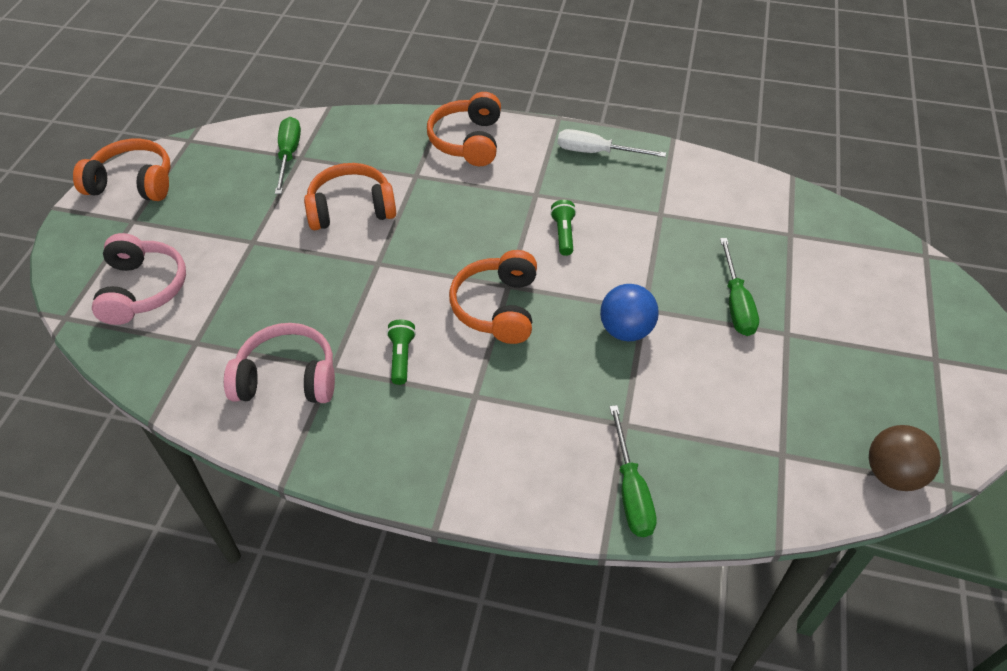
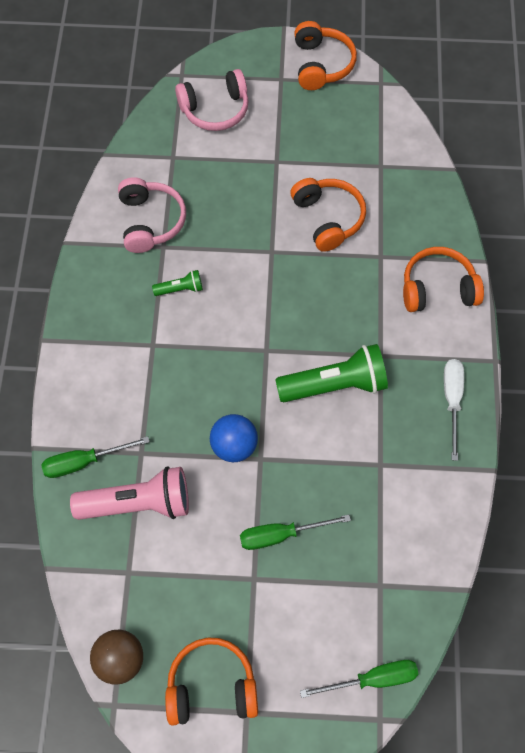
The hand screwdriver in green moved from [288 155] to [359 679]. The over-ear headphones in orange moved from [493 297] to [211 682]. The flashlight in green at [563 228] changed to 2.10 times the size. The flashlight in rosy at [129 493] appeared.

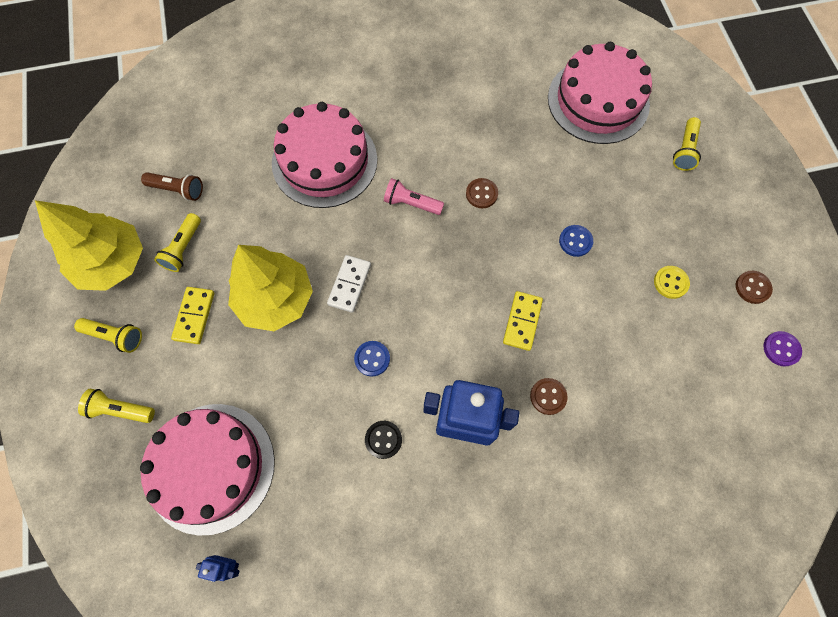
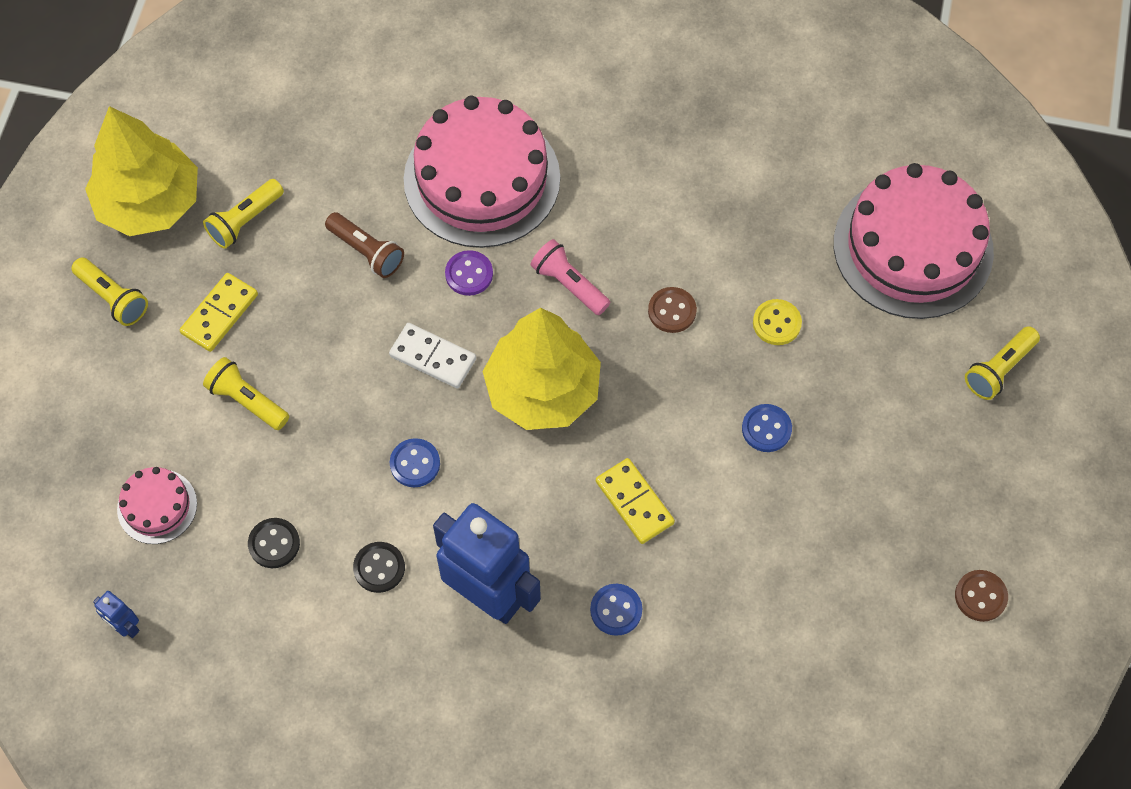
The flashlight in bright yellow moved from [116 406] to [246 393]. The layer cake in rosy at [207 470] changed to 0.47 times the size. The flashlight in dark brown moved from [172 186] to [364 245]. The toy tree in bright yellow moved from [270 288] to [542 369]. The domino in snow-white at [349 284] turned 75 degrees clockwise. The domino in bright yellow at [523 321] turned 75 degrees counterclockwise. The button in dark brown at [549 396] became the button in blue at [616 610]. The button in bright yellow moved from [672 282] to [777 322]. The button in purple moved from [782 348] to [469 273]. The button in black at [274 543] appeared.

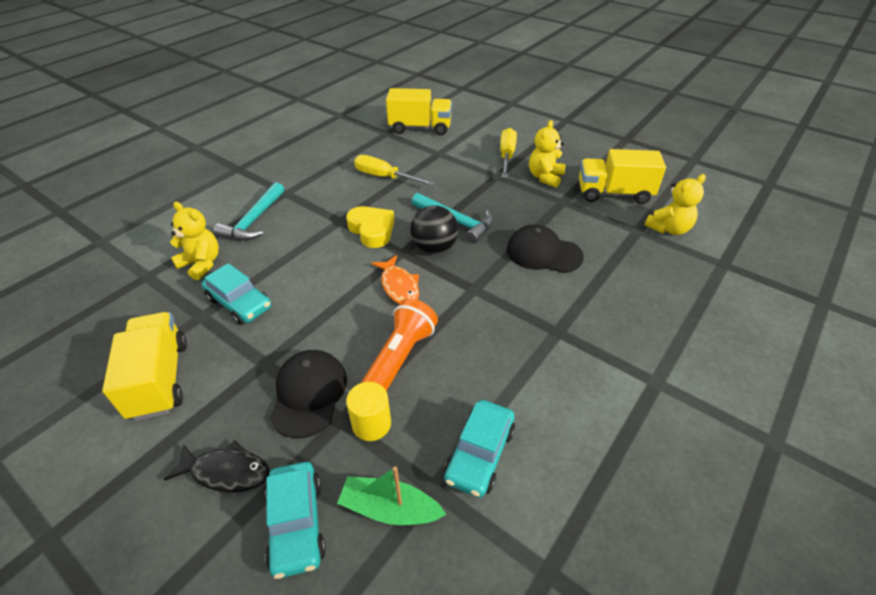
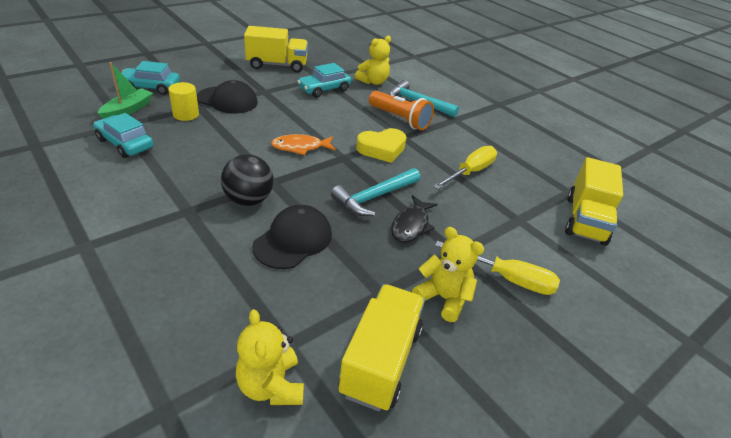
The toy fish in black moved from [216 466] to [414 219]. The flashlight in orange moved from [399 344] to [401 110]. The ball in black moved from [434 229] to [247 180].

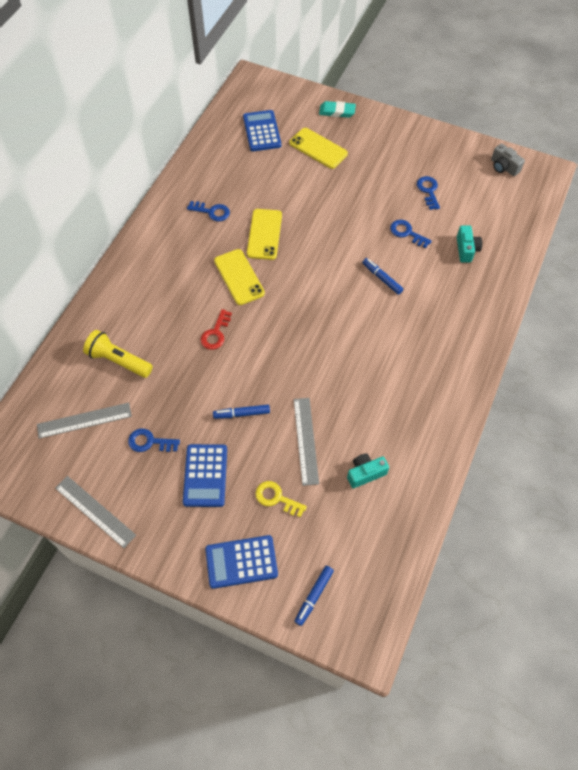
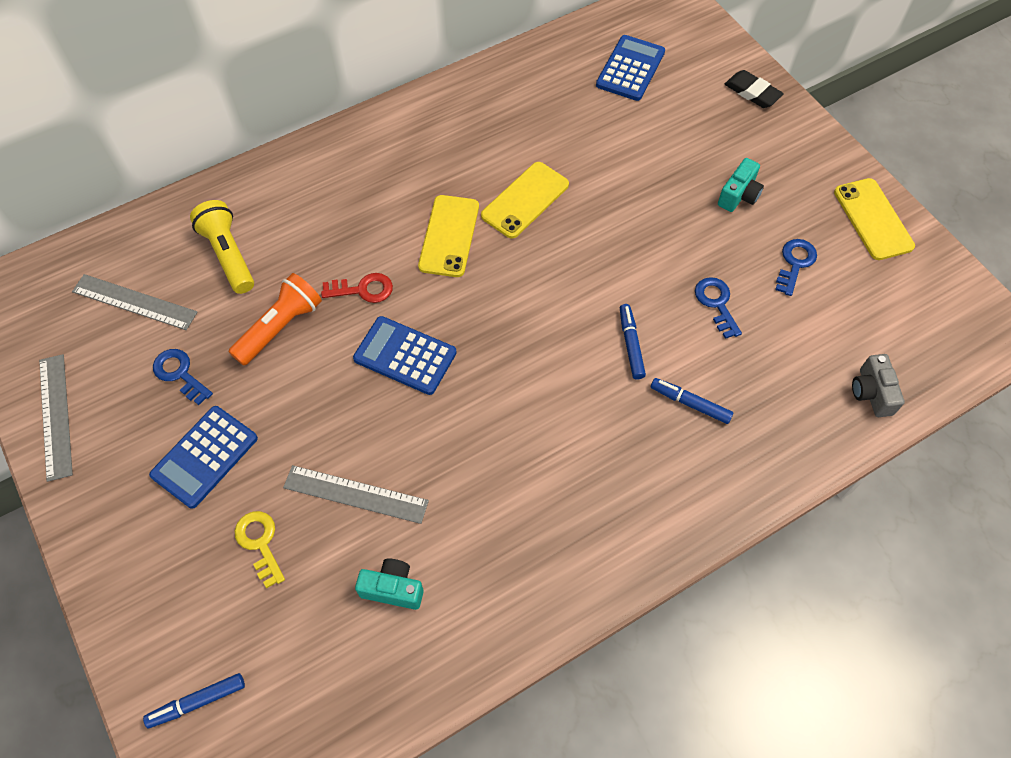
The latchkey in blue at [208 211] disappeared. The latchkey in scarlet at [216 329] turned 150 degrees counterclockwise. The adding machine in blue moved from [241 562] to [405 355]. The marker pen in blue moved from [241 412] to [692 401]. The mobile phone in bright yellow moved from [318 148] to [874 219]. The ruler in gray at [306 442] turned 75 degrees clockwise. The gum eraser in aqua at [337 109] became the gum eraser in black at [754 89]. The compact camera in aqua moved from [469 244] to [741 185]. The compact camera in gray moved from [508 159] to [878 385]. The flashlight in orange at [275 319] appeared.

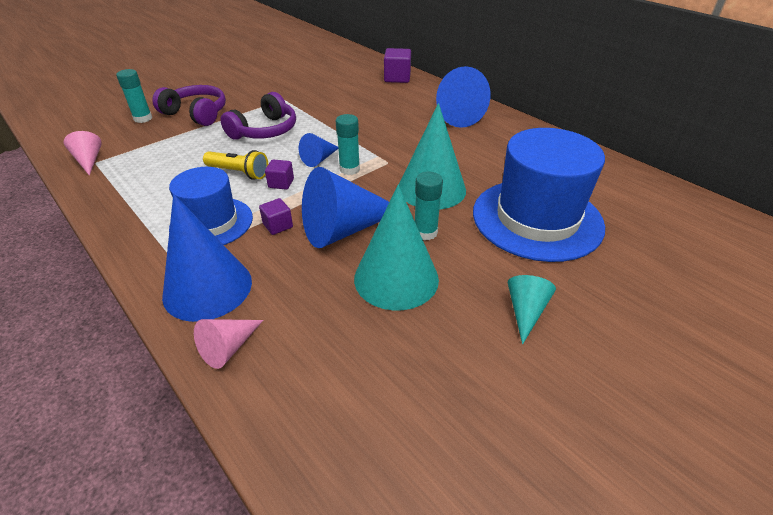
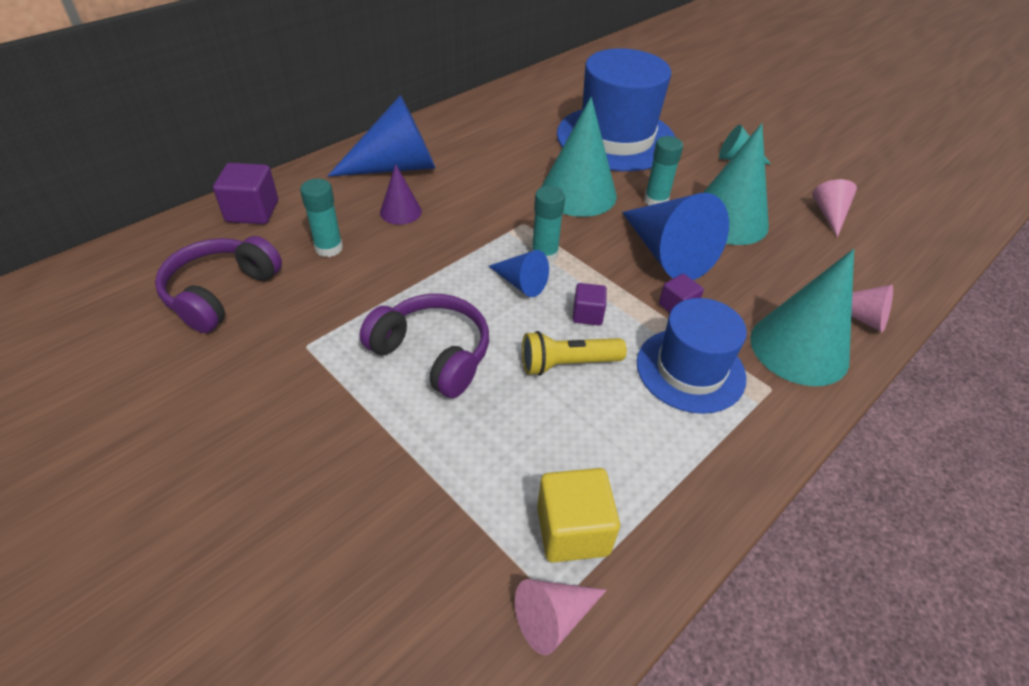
The glue stick in aqua moved from [134 96] to [321 217]. The over-ear headphones in purple moved from [189 105] to [218 284]. The cone shape in blue at [207 258] became the cone shape in aqua at [802 317]. The flashlight in bright yellow at [235 165] turned 120 degrees counterclockwise. The cone shape in purple at [401 194] appeared. The block in bright yellow at [578 515] appeared. The cone shape in rosy at [834 208] appeared.

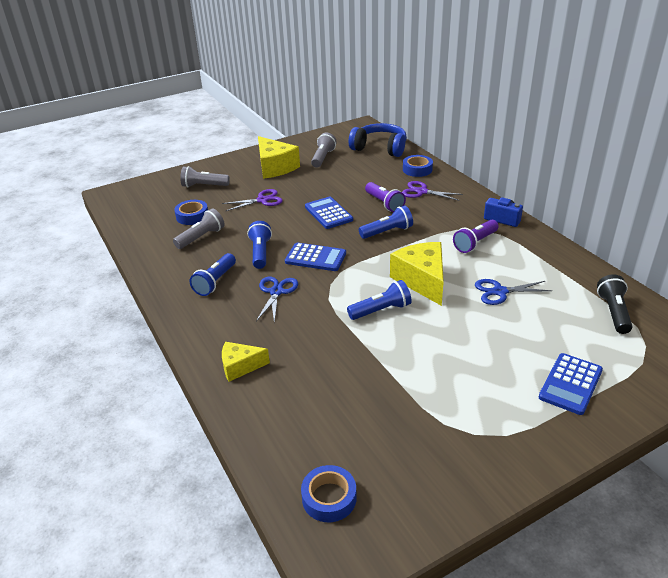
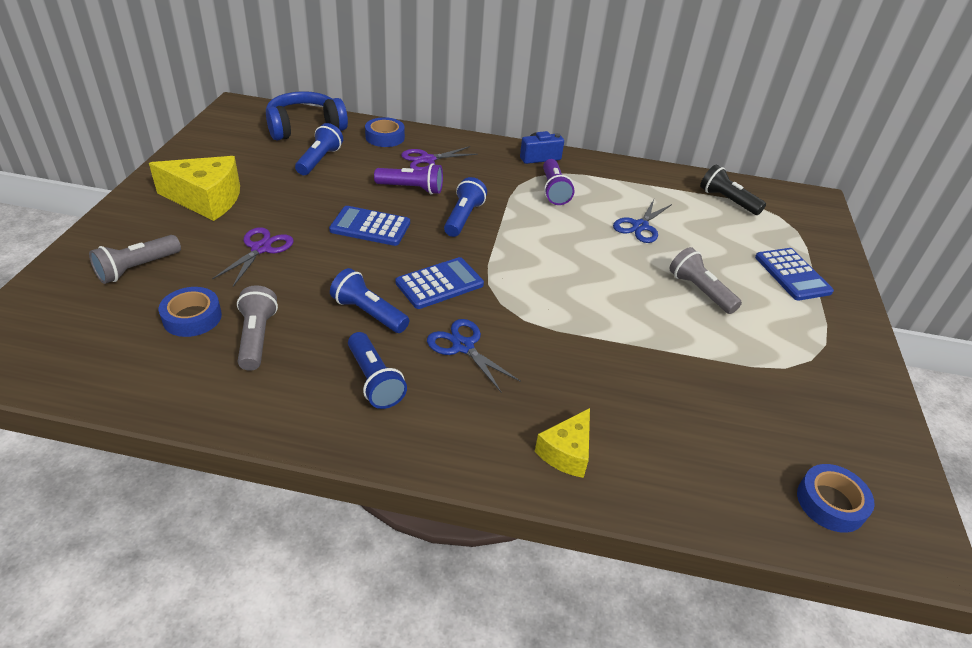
The flashlight in gray moved from [324 150] to [705 280]. The flashlight in blue moved from [379 300] to [319 149]. The cheese in bright yellow at [417 274] disappeared.

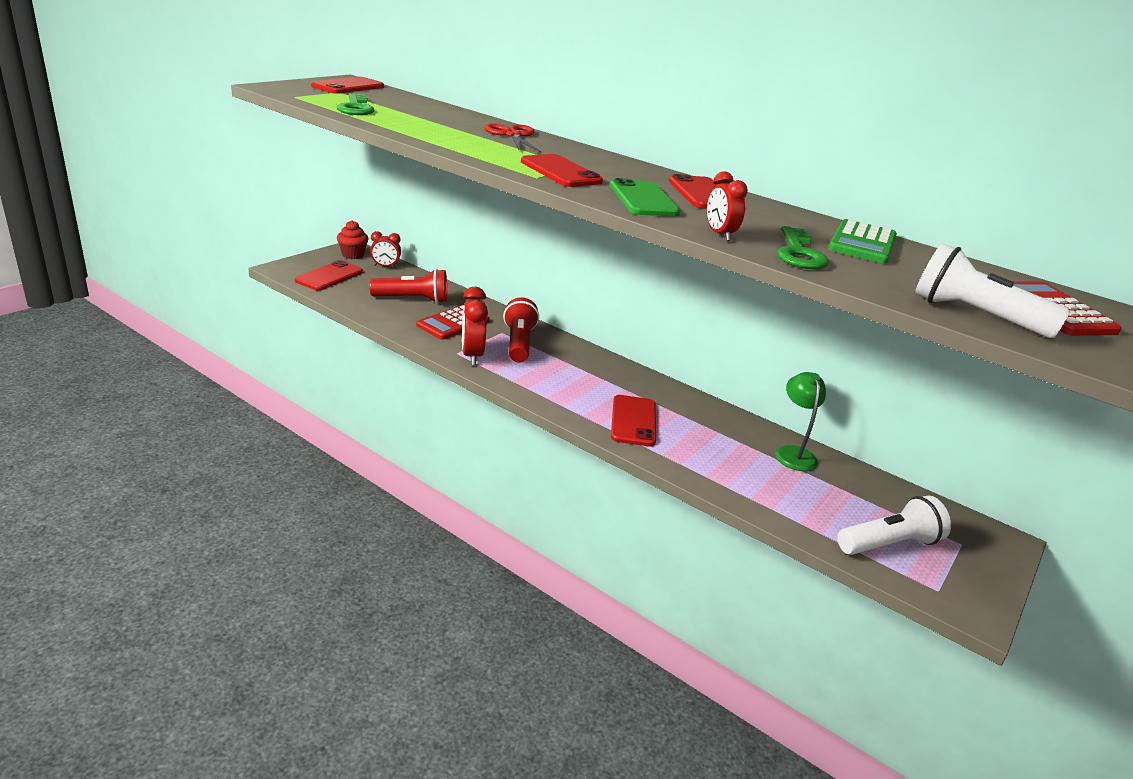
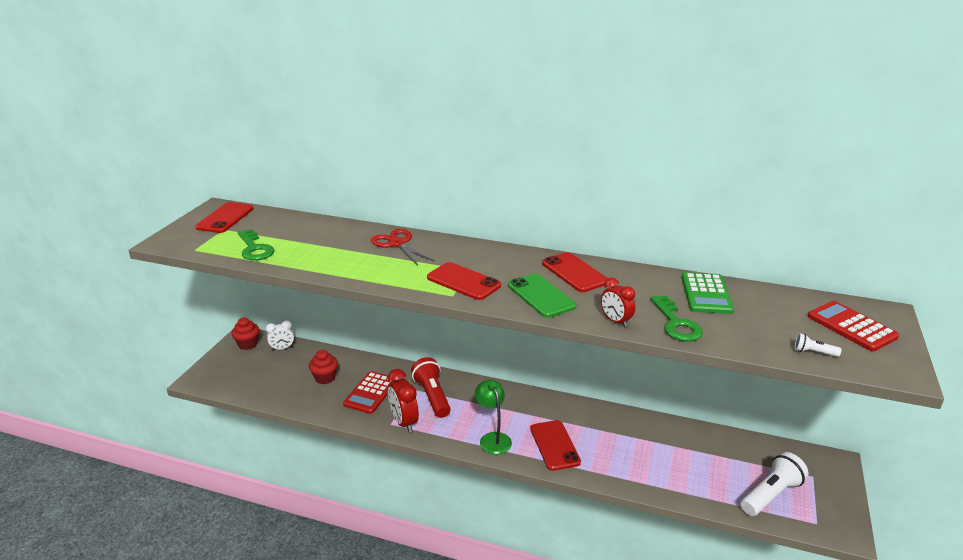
The mobile phone in scarlet at [329 275] disappeared. The flashlight in scarlet at [408 286] was replaced by the cupcake in scarlet at [323 367]. The clock in scarlet at [385 249] became the clock in snow-white at [280 335]. The lamp in green moved from [800 421] to [493 417]. The flashlight in snow-white at [993 290] changed to 0.45 times the size.

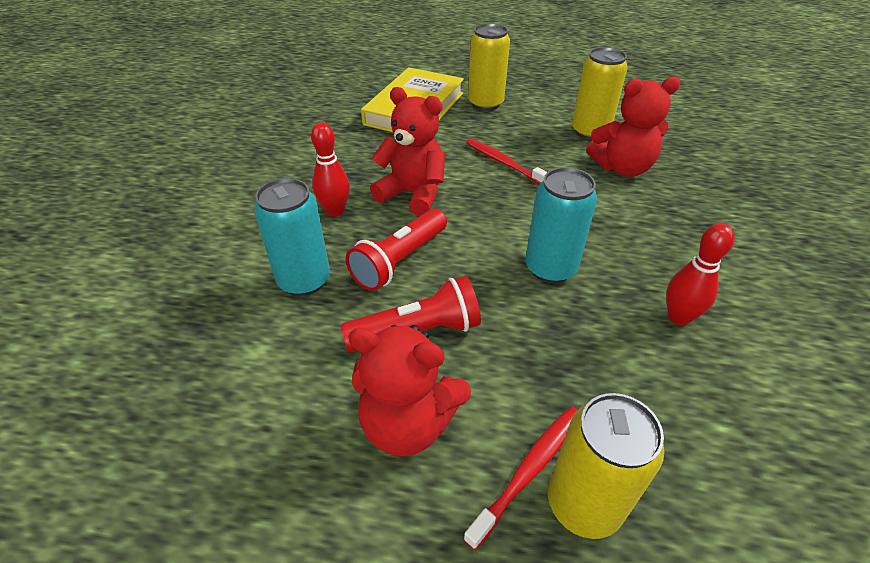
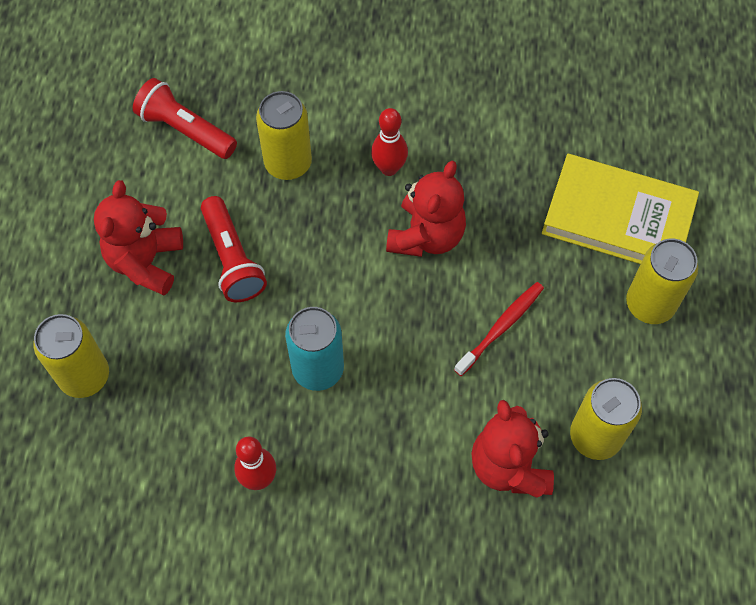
The tin in aqua at [292 237] became the tin in bright yellow at [284 135]. The flashlight in scarlet moved from [396 250] to [185 118]. The tooth brush in scarlet at [521 478] disappeared.

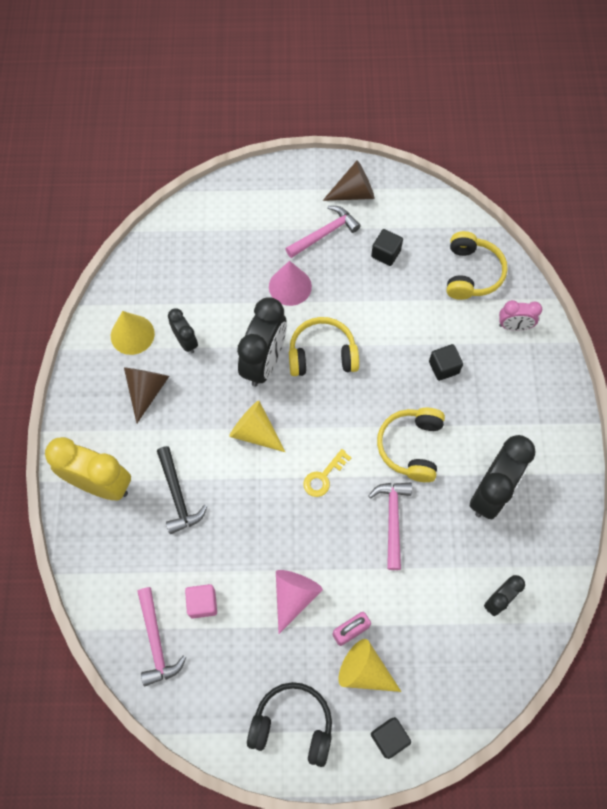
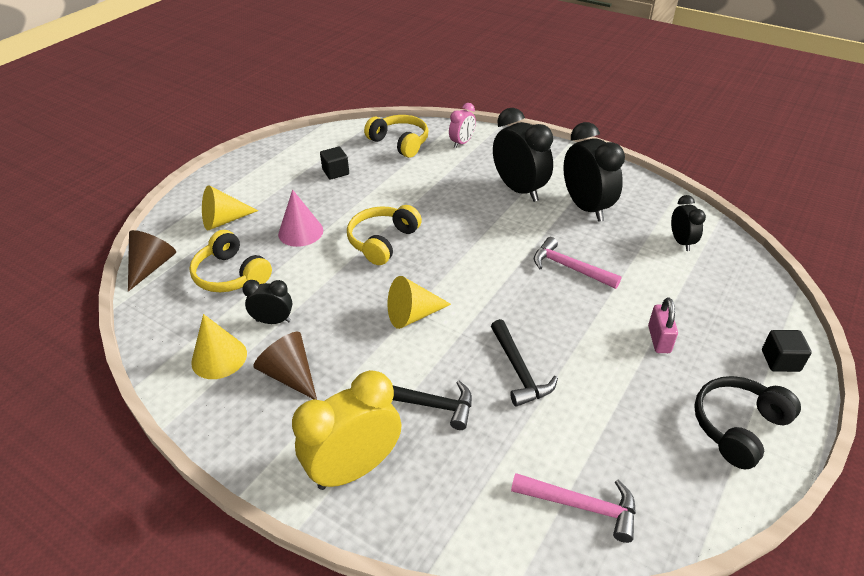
The block in rosy at [201 601] disappeared. The clock in black moved from [262 342] to [523 155]. The cone shape in rosy at [299 602] disappeared. The claw hammer in rosy at [323 232] disappeared. The latchkey in bright yellow at [327 473] disappeared. The cone shape in dark brown moved from [349 180] to [152 261]. The cone shape in bright yellow moved from [370 665] to [230 207]. The over-ear headphones in bright yellow moved from [411 445] to [230 261]. The block in black at [446 362] disappeared. The claw hammer in black at [524 363] appeared.

